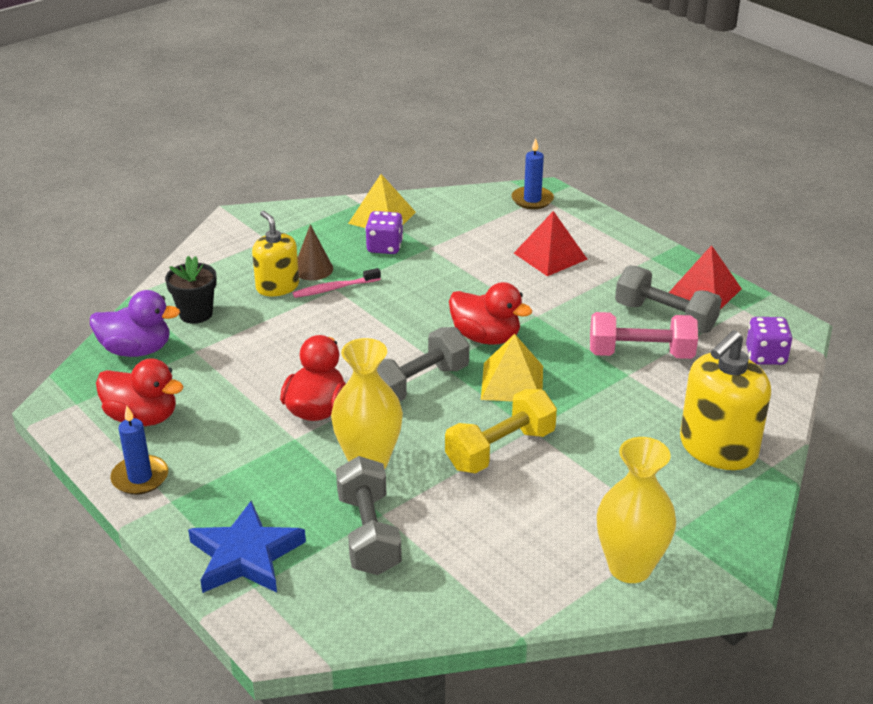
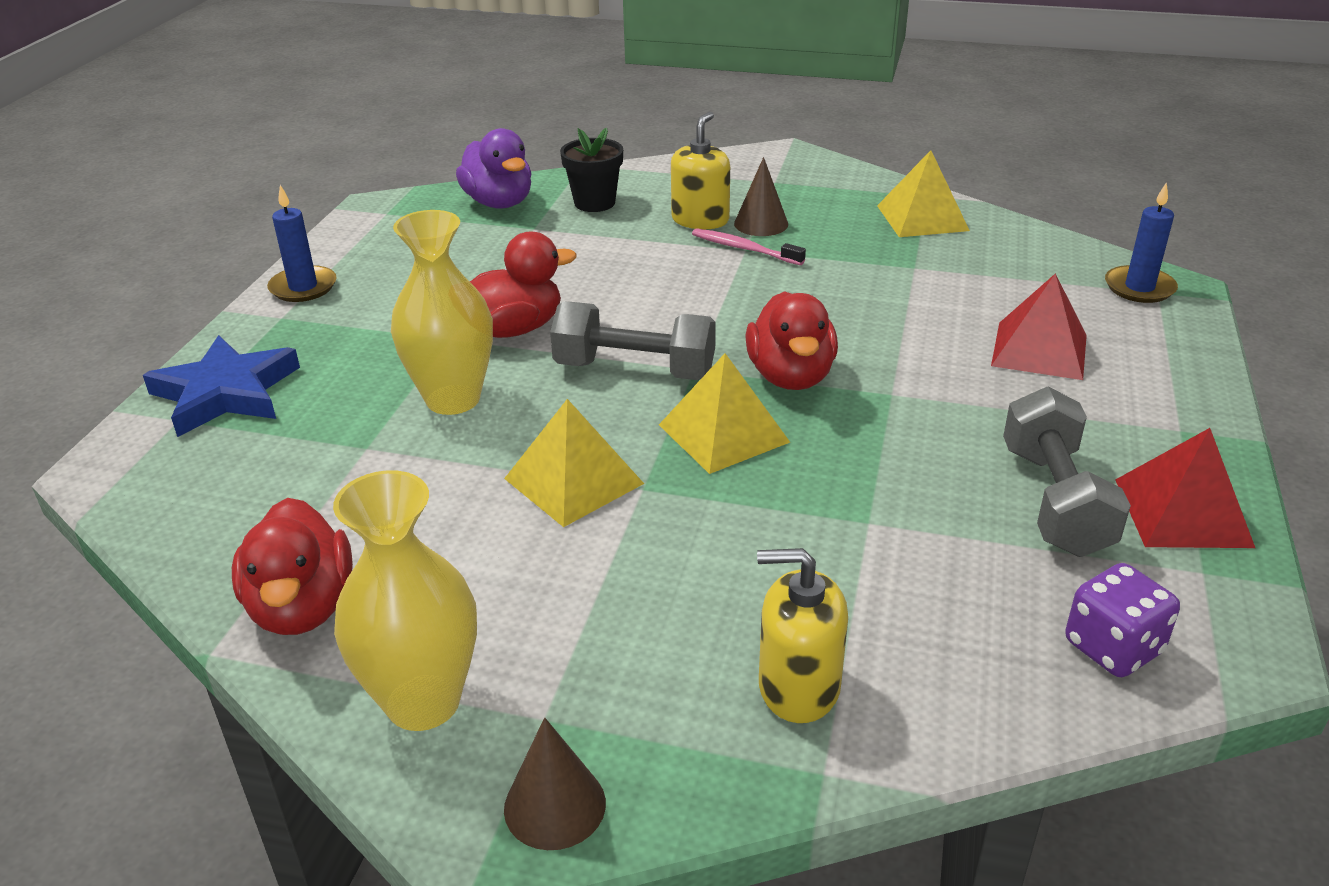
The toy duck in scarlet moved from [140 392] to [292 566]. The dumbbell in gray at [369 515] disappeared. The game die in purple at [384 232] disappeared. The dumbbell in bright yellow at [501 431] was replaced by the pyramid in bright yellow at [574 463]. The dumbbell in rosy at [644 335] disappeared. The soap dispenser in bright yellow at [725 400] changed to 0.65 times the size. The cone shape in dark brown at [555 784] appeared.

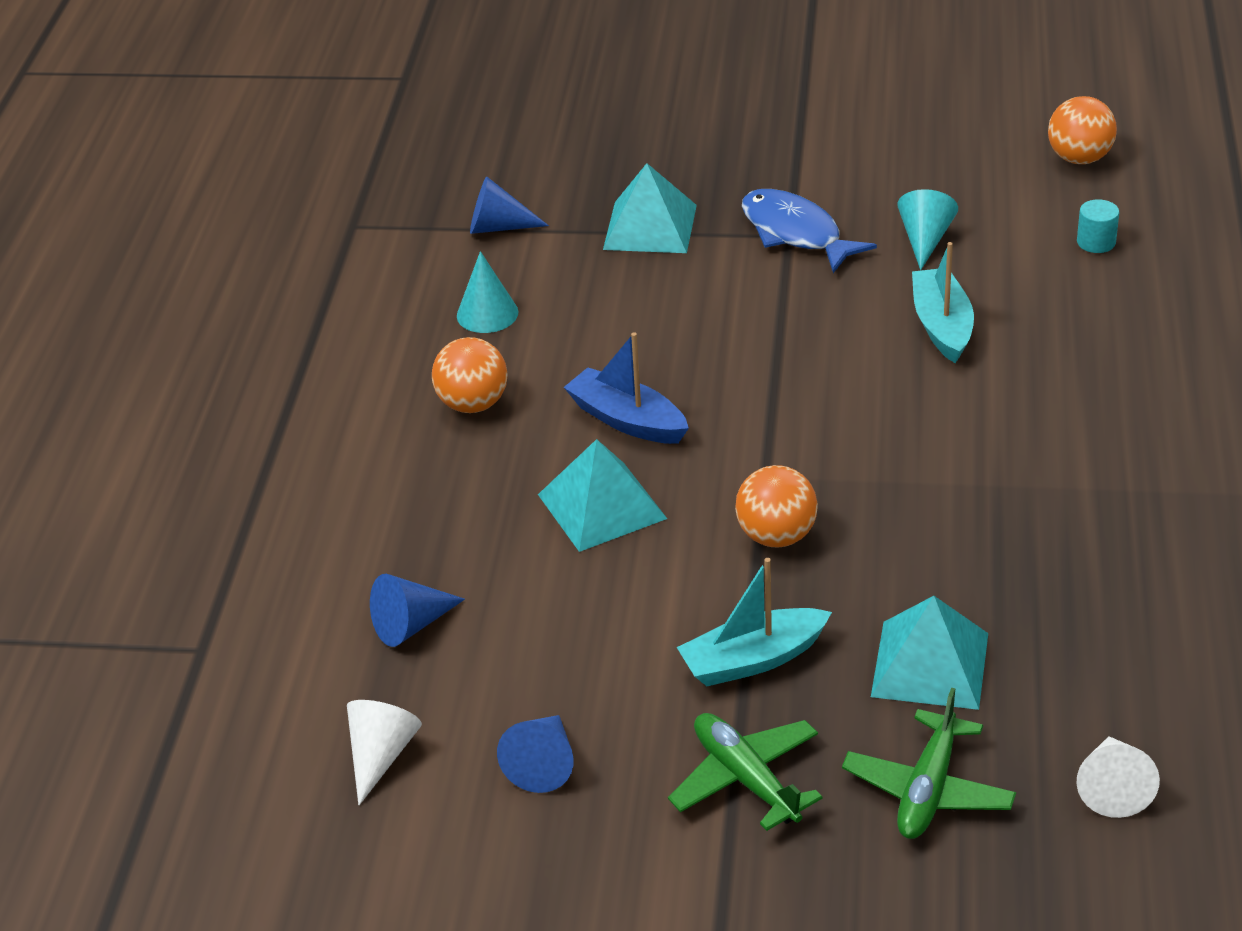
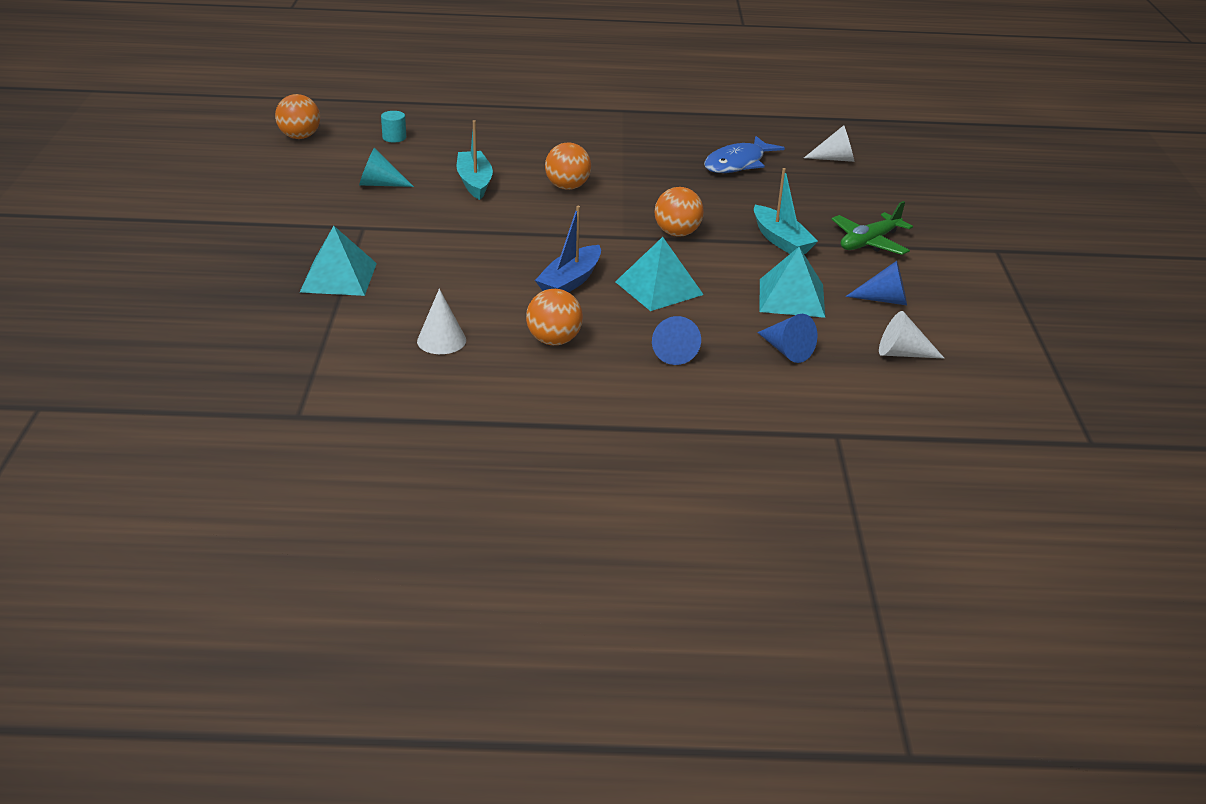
The cone shape in aqua at [488 292] became the cone shape in snow-white at [441 321]. The cone shape in blue moved from [509 205] to [676 340]. The toy fish in blue moved from [809 231] to [744 154]. The aeroplane in green at [929 763] disappeared. The pyramid in aqua moved from [929 653] to [792 282]. The sailboat in aqua at [943 302] turned 90 degrees clockwise. The ball in orange at [568 166] appeared.

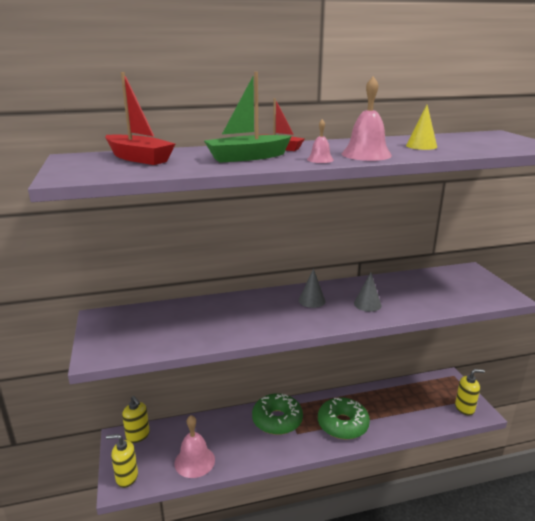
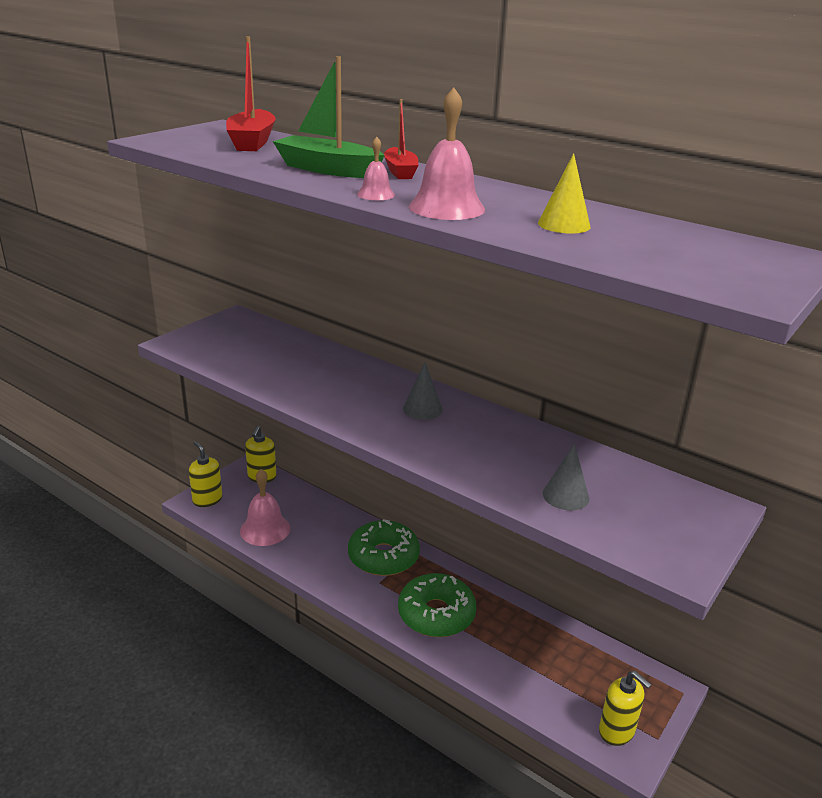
The cone shape in gray moved from [367 292] to [566 477].

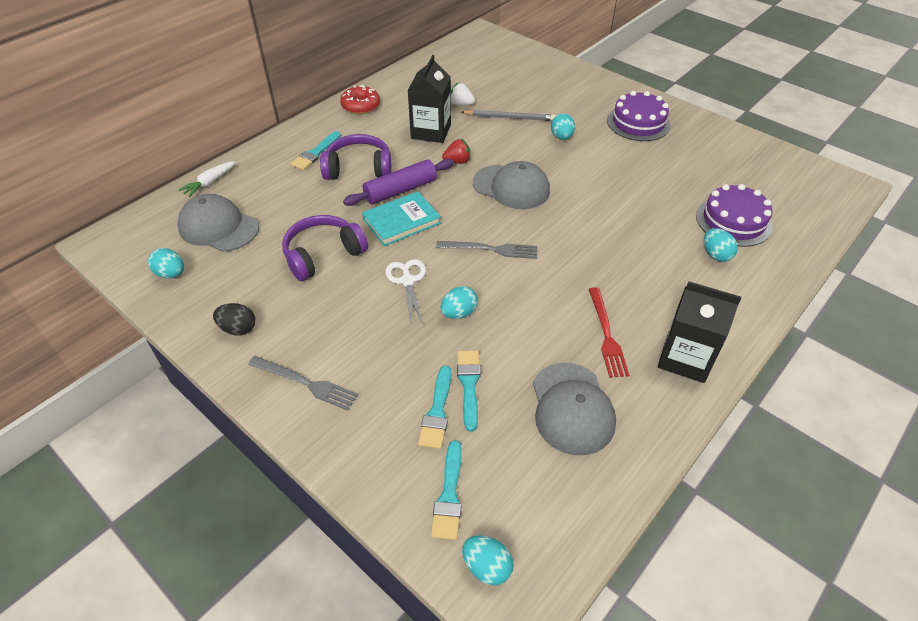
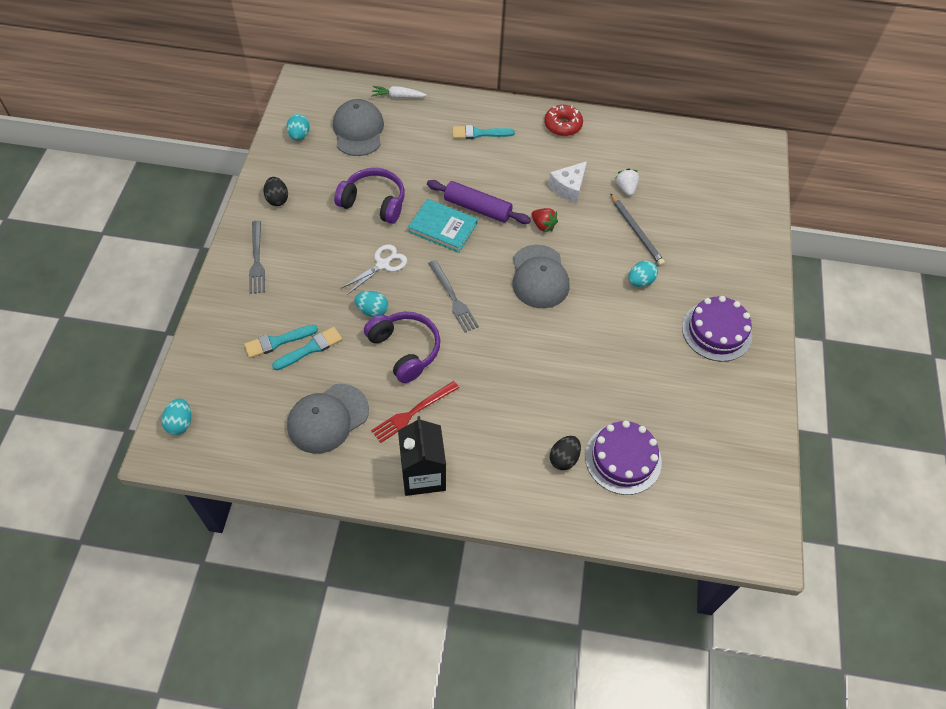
The over-ear headphones in purple moved from [356 157] to [402 347]. The milk carton in black at [429 99] was replaced by the cheese in snow-white at [567 182]. The paint brush in aqua at [446 490] disappeared. The egg in aqua at [721 245] became the egg in black at [565 453].

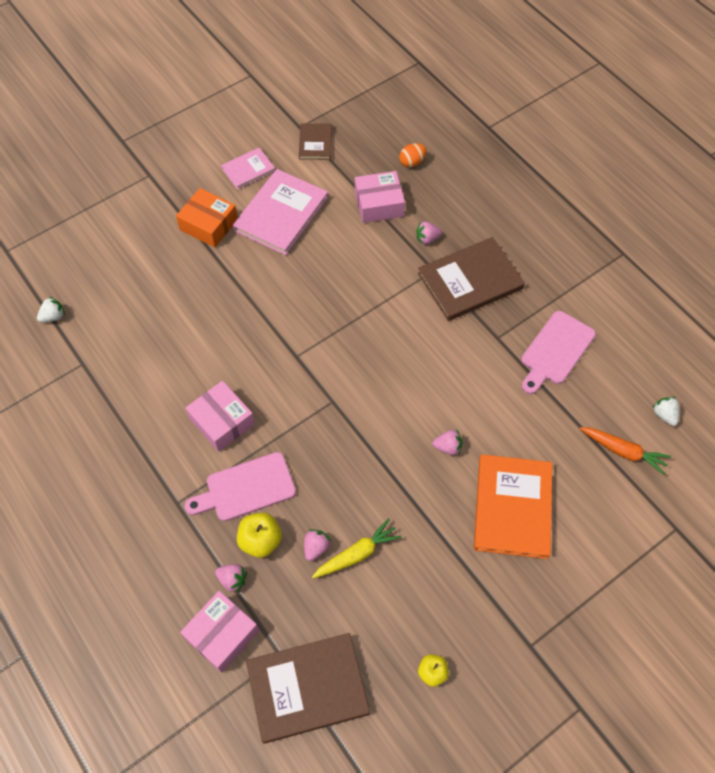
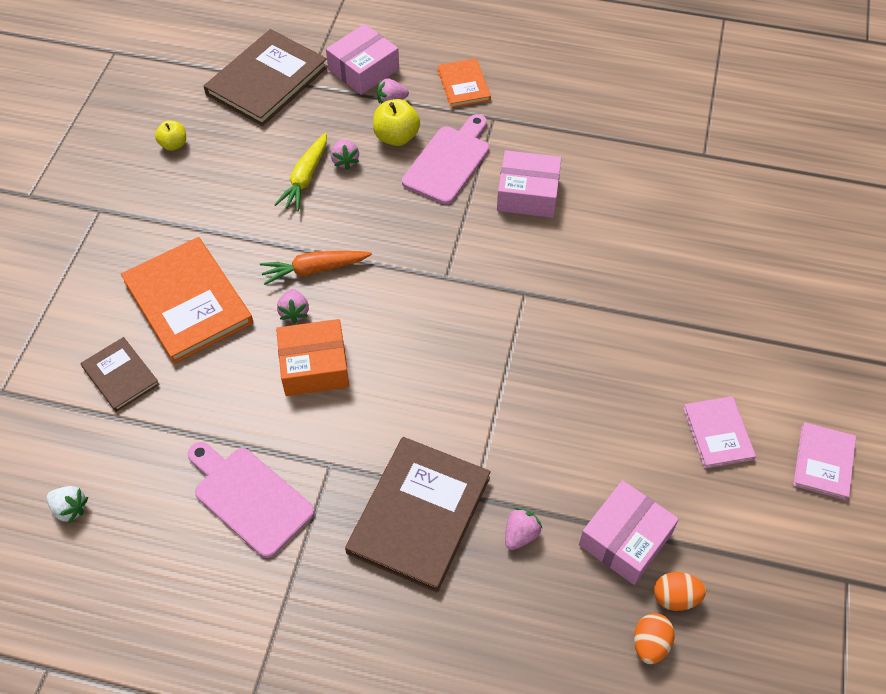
The berry in snow-white at [51 309] disappeared. The package in orange moved from [207 218] to [312 357]. The package in rosy at [219 632] turned 45 degrees clockwise. The hardcover in rosy at [280 212] changed to 0.55 times the size. The hardcover in dark brown moved from [315 141] to [120 374]. The berry in rosy at [447 442] turned 60 degrees counterclockwise. The cutting board in rosy at [558 352] turned 45 degrees counterclockwise. The carrot in orange moved from [625 451] to [316 268]. The hardcover in orange at [464 83] appeared. The egg in orange at [680 591] appeared.

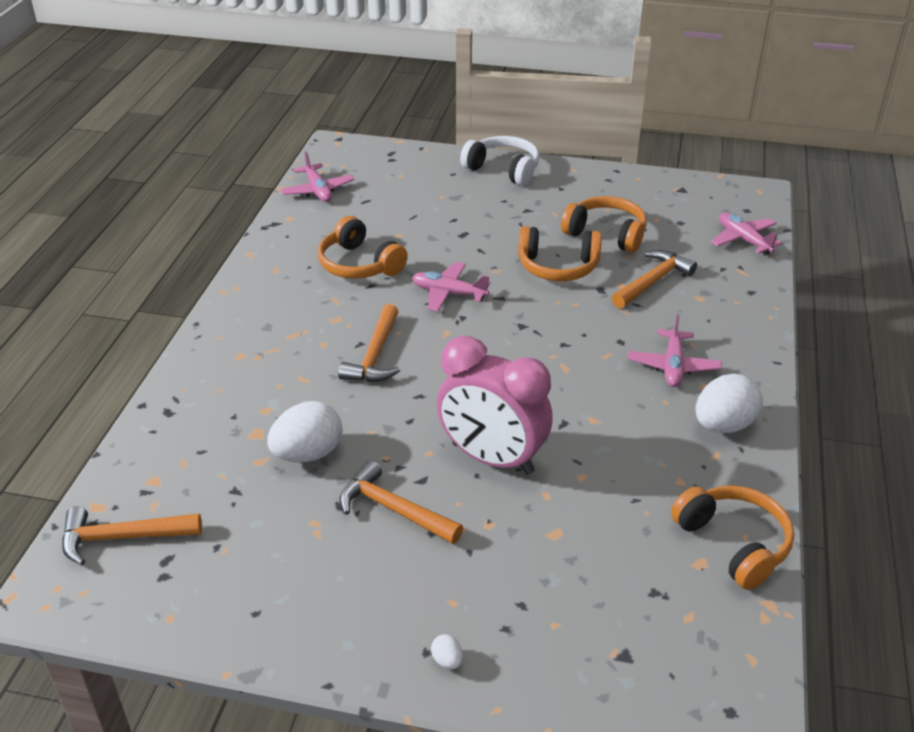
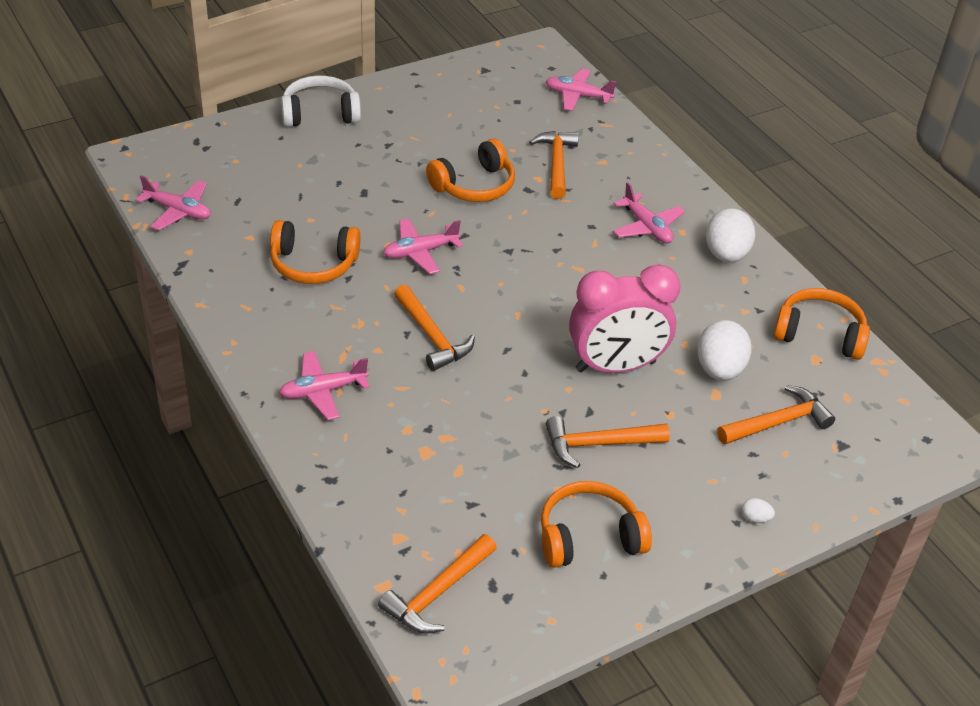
The egg in snow-white moved from [304 431] to [724 350]. The over-ear headphones in orange moved from [604 224] to [596 524]. The aeroplane in rosy at [324 385] appeared. The claw hammer in orange at [776 414] appeared.

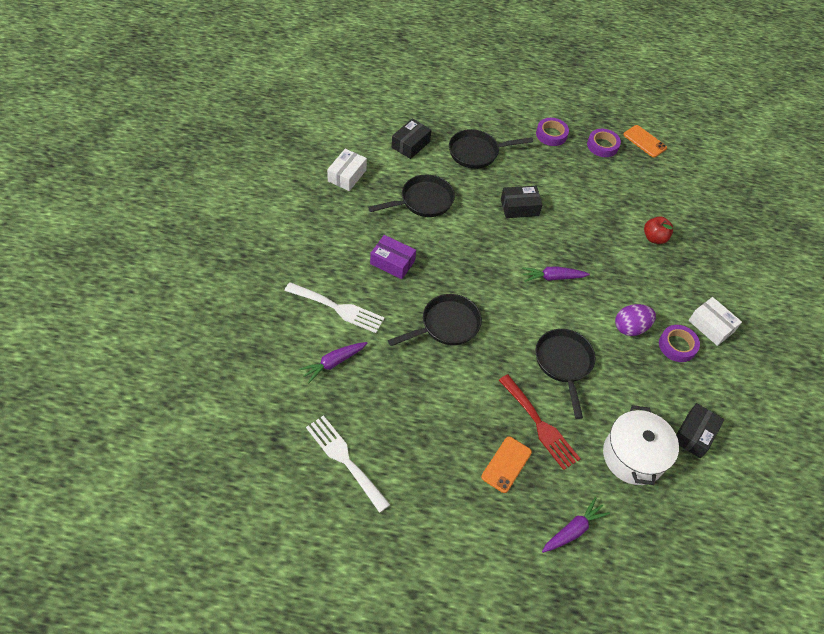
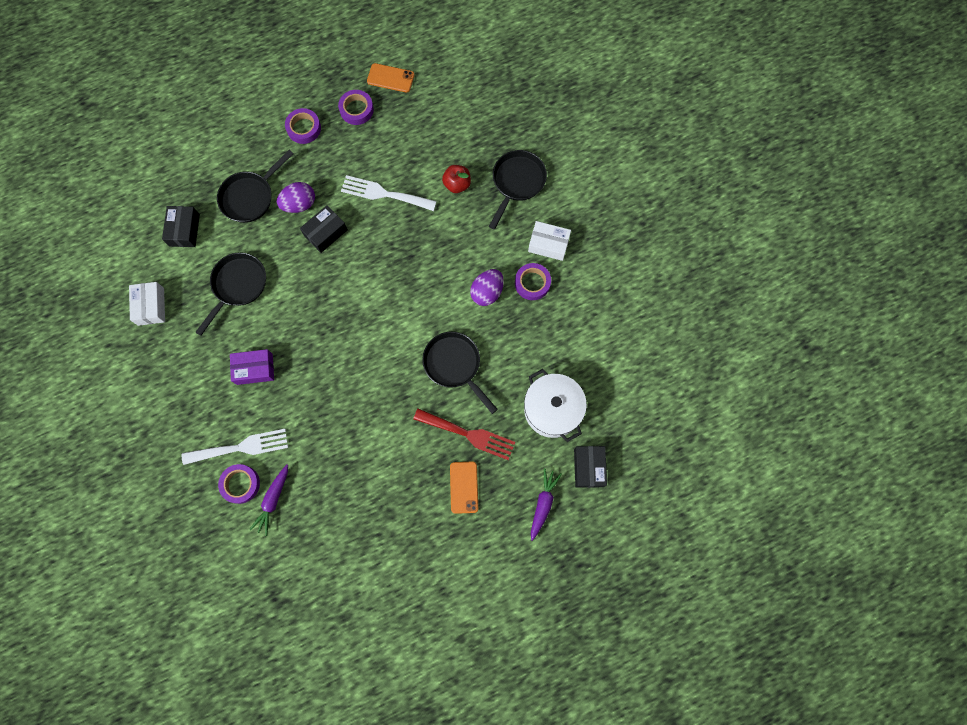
The fork in snow-white moved from [348 464] to [389 193]. The frying pan in black moved from [435 320] to [518 189]. The carrot in purple at [556 274] disappeared. The package in black moved from [700 430] to [590 467]. The sticky tape in purple at [239 484] appeared. The egg in purple at [296 197] appeared.

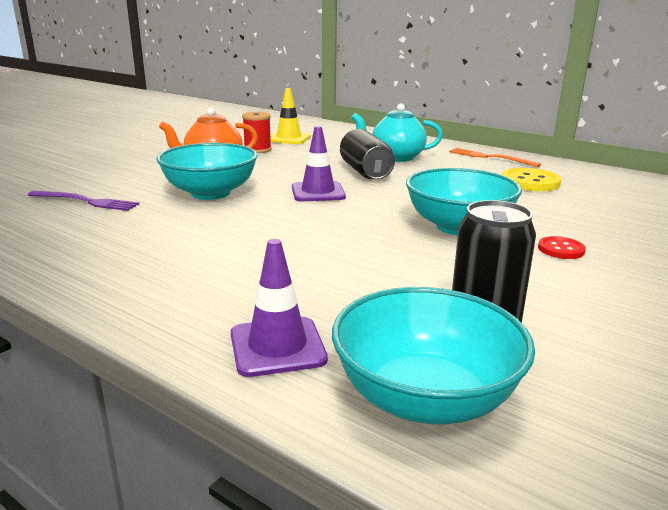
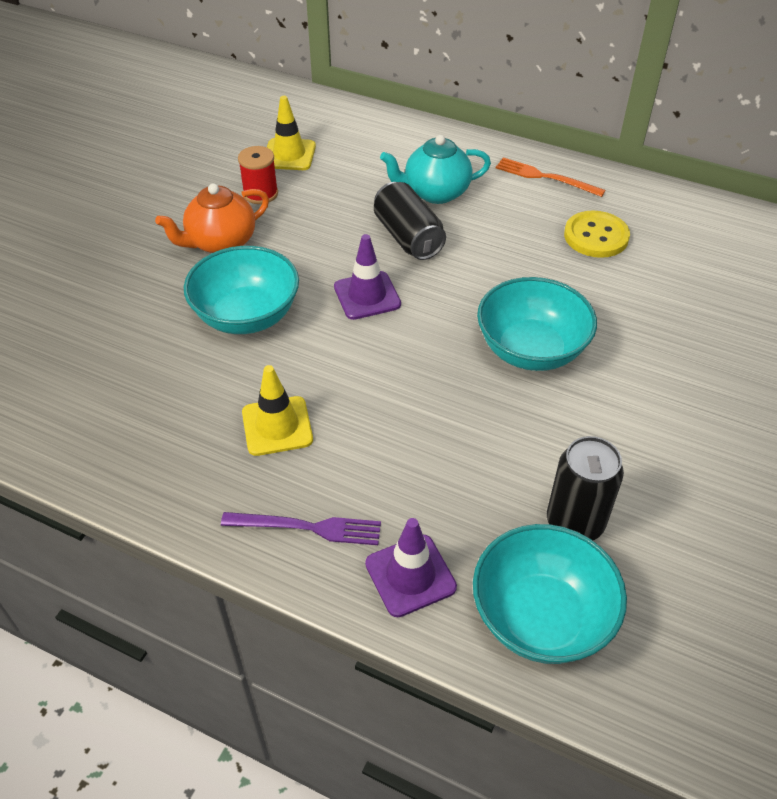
The fork in purple moved from [83 201] to [301 528]. The button in scarlet at [562 247] disappeared. The safety cone in bright yellow at [277 410] appeared.

